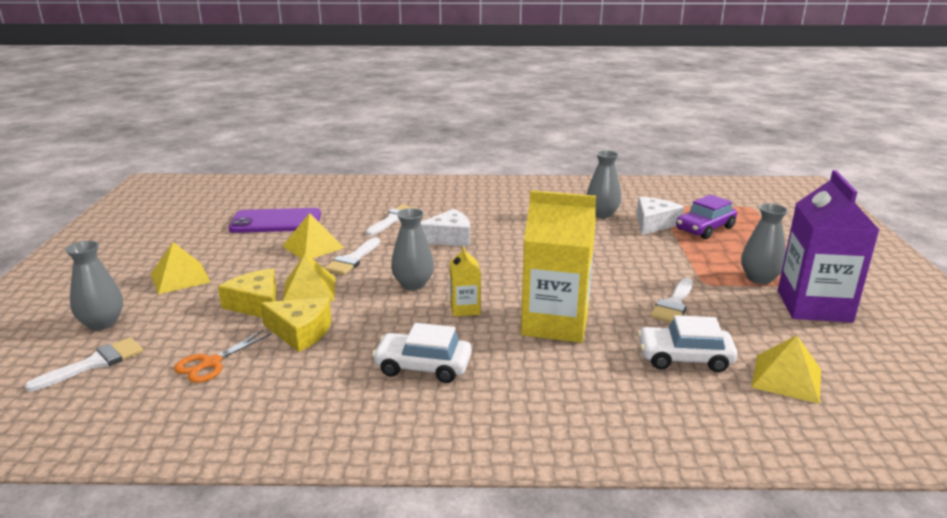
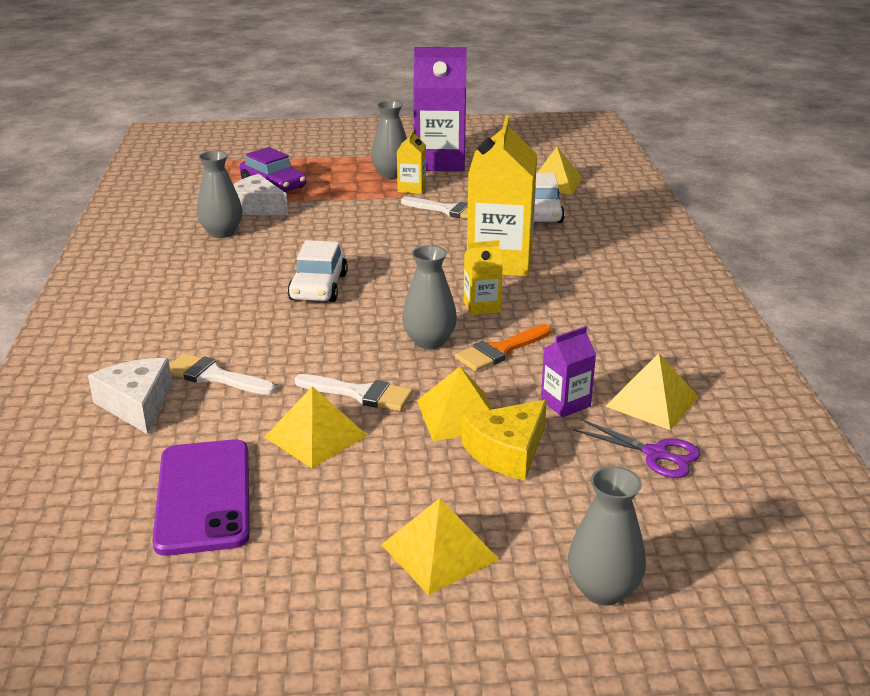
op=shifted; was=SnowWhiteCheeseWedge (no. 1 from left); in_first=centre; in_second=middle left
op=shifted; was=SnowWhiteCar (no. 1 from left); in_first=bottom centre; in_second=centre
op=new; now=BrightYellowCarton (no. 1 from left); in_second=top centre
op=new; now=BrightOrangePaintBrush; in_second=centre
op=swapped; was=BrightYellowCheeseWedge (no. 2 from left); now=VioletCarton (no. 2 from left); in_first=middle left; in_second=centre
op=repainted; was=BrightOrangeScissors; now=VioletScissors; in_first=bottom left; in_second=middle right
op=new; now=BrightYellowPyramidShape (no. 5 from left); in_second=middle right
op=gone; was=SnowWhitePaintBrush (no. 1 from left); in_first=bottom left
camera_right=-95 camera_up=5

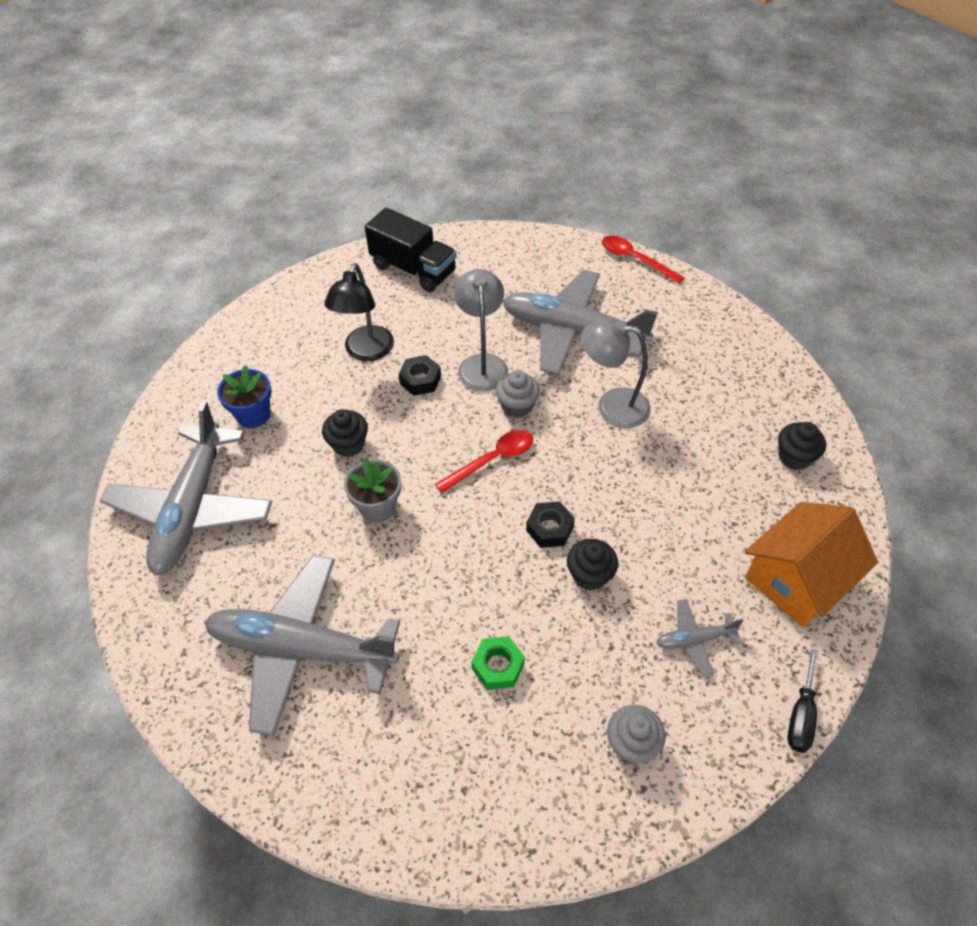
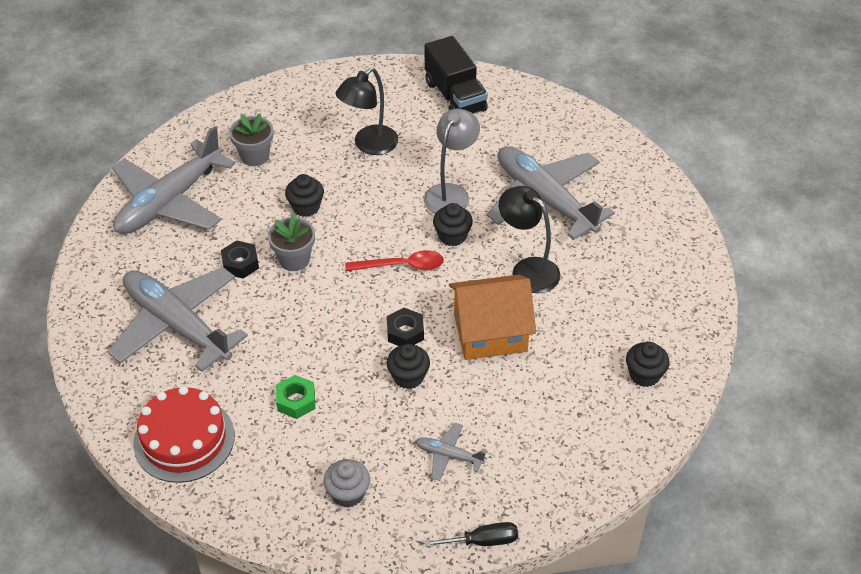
op=new; now=ScarletLayerCake; in_second=bottom left
op=shifted; was=JetBlackNut (no. 1 from left); in_first=centre; in_second=middle left
op=repainted; was=RoyalBlueFlowerPot; now=GrayFlowerPot (no. 1 from left); in_first=middle left; in_second=top left
op=rotated; was=JetBlackScrewdriver; in_first=bottom right; in_second=bottom centre; clockwise=-150
op=repainted; was=GrayCupcake (no. 1 from left); now=JetBlackCupcake (no. 3 from left); in_first=centre; in_second=centre
op=shifted; was=BrightOrangeCottage; in_first=middle right; in_second=centre
op=repainted; was=GrayDeskLamp (no. 2 from left); now=JetBlackDeskLamp (no. 2 from left); in_first=centre; in_second=centre
op=gone; was=ScarletSpoon (no. 2 from left); in_first=top centre
camera_right=30 camera_up=-5

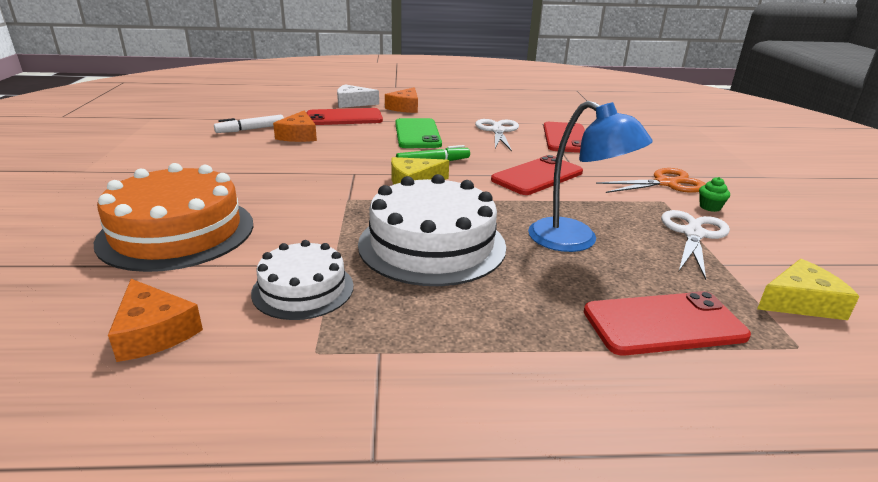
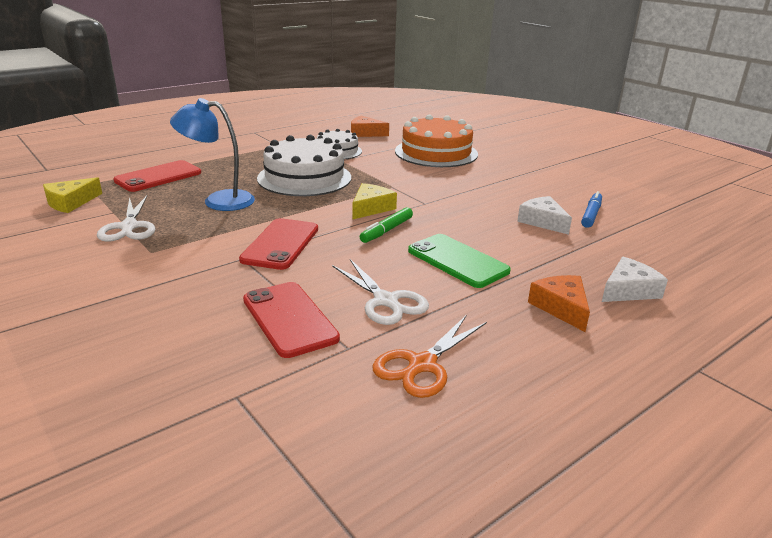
op=shifted; was=BrightOrangeScissors; in_first=middle right; in_second=centre
op=repainted; was=BrightOrangeCheeseWedge (no. 2 from left); now=SnowWhiteCheeseWedge (no. 1 from left); in_first=top centre; in_second=middle right
op=repainted; was=SnowWhiteMarkerPen; now=RoyalBlueMarkerPen; in_first=top left; in_second=middle right
op=gone; was=ScarletSmartphone (no. 1 from left); in_first=top centre
op=gone; was=LeafGreenCupcake; in_first=middle right
camera_right=145 camera_up=0

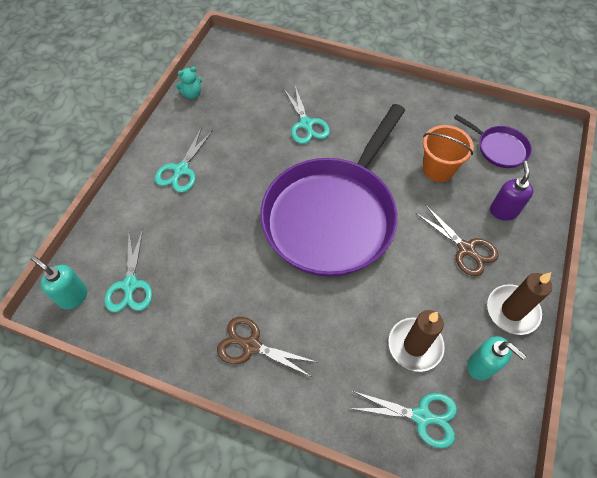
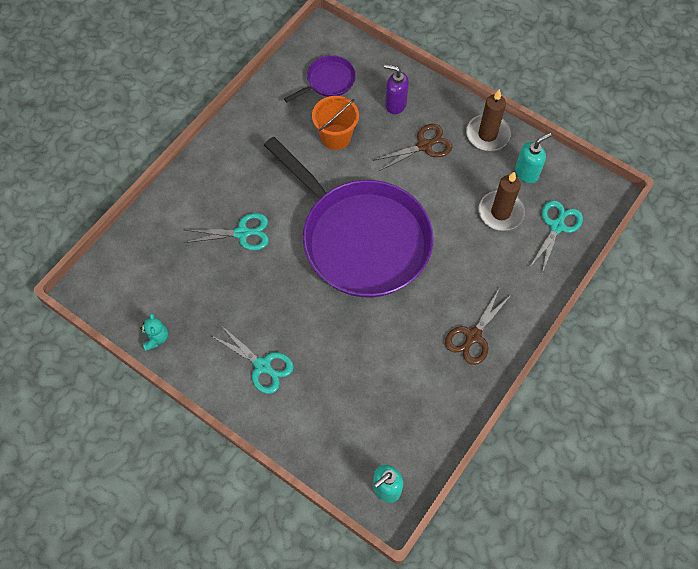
op=gone; was=AquaScissors (no. 1 from left); in_first=middle left
camera_right=-75 camera_up=5

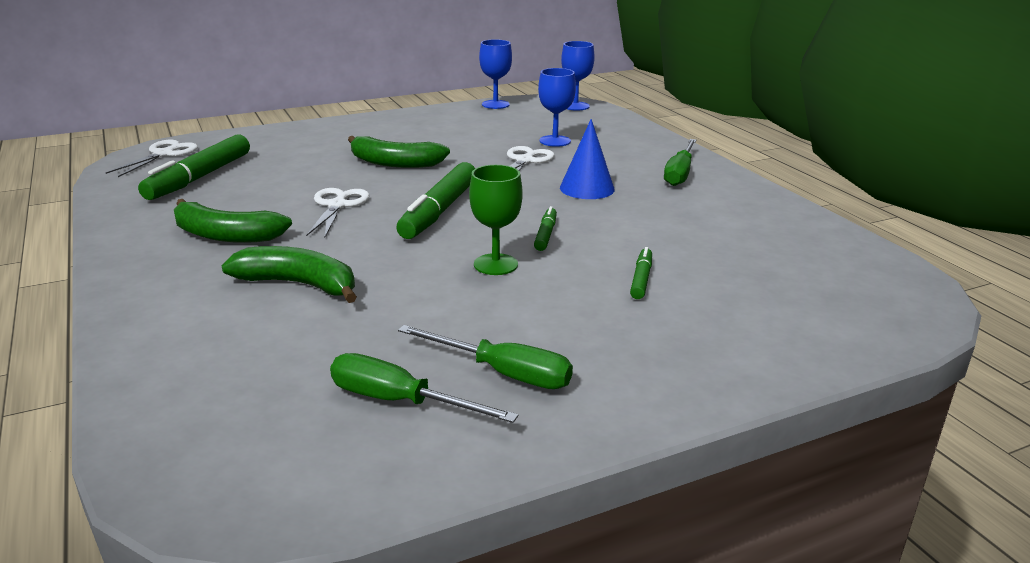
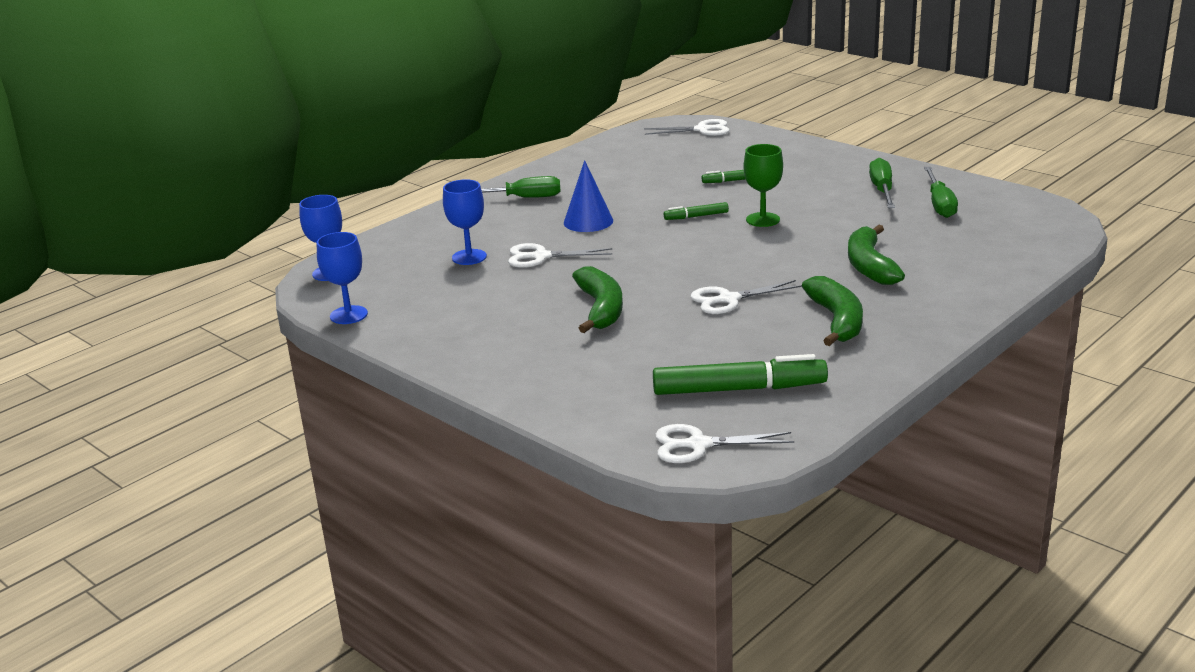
op=new; now=SnowWhiteScissors (no. 2 from left); in_second=top centre
op=gone; was=LeafGreenMarkerPen (no. 2 from left); in_first=centre
camera_right=-110 camera_up=0

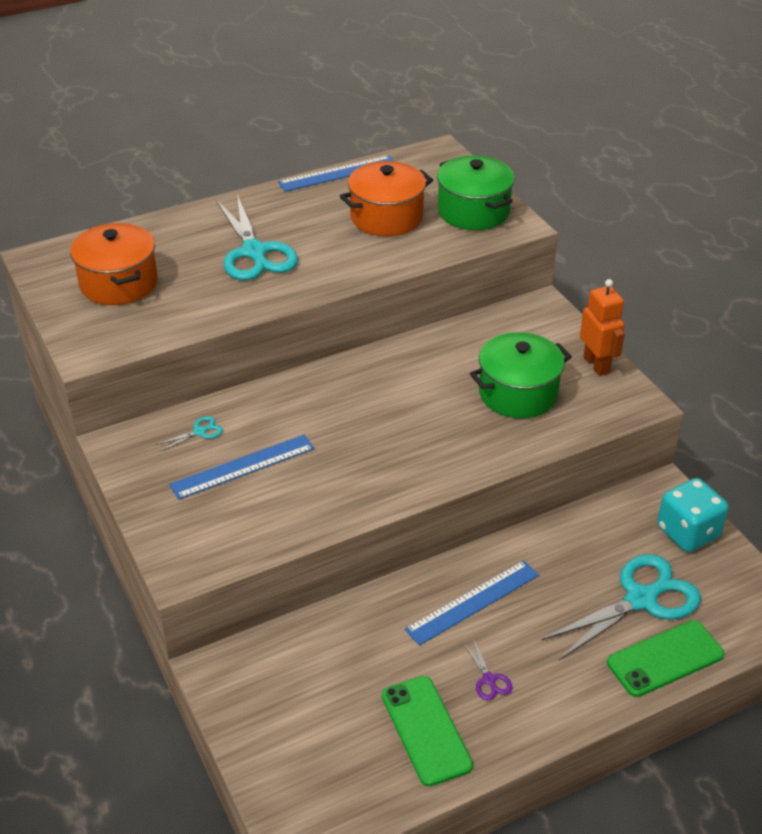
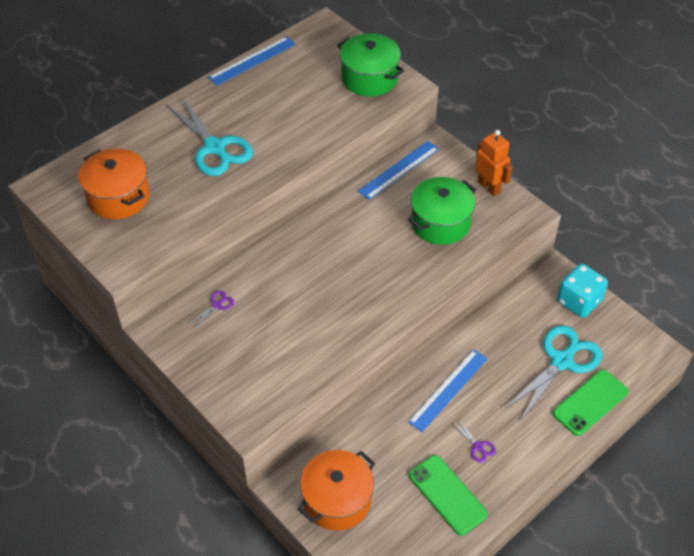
op=repainted; was=AquaScissors (no. 1 from left); now=VioletScissors (no. 1 from left); in_first=middle left; in_second=middle left
op=shifted; was=BrightOrangePot (no. 2 from left); in_first=top centre; in_second=bottom centre
op=shifted; was=RoyalBlueStraightedge (no. 1 from left in the first image); now=RoyalBlueStraightedge (no. 2 from left); in_first=middle left; in_second=top centre
camera_right=-15 camera_up=10

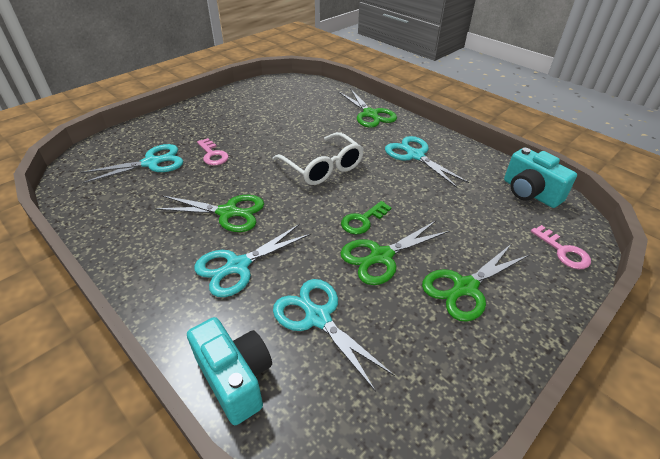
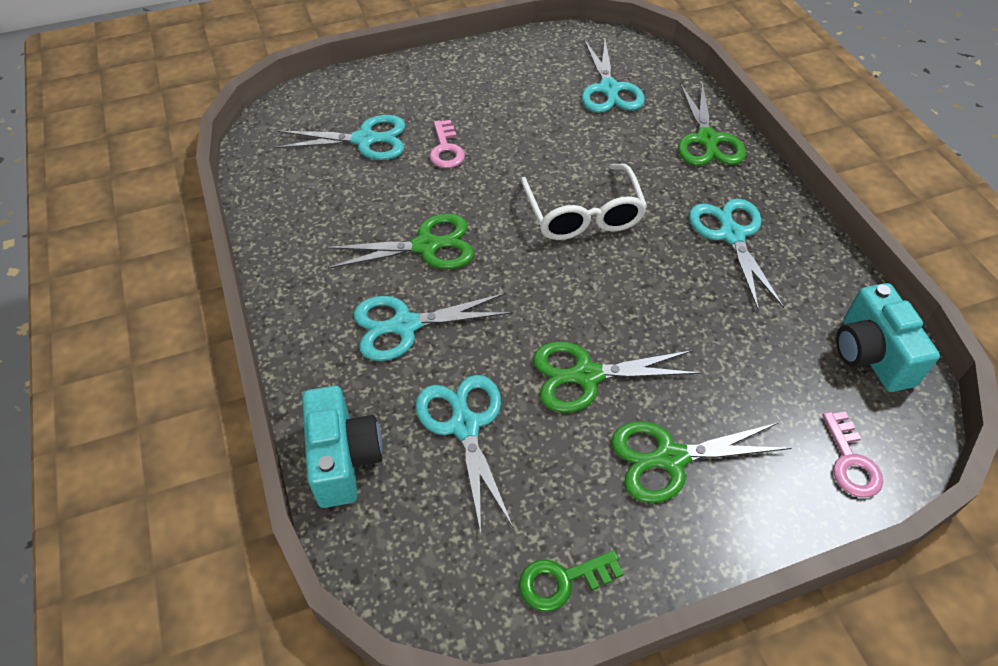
op=rotated; was=LeafGreenScissors (no. 1 from left); in_first=middle left; in_second=centre; clockwise=-45
op=shifted; was=LeafGreenLatchkey; in_first=centre; in_second=bottom centre
op=new; now=AquaScissors (no. 4 from left); in_second=top centre
camera_right=25 camera_up=10

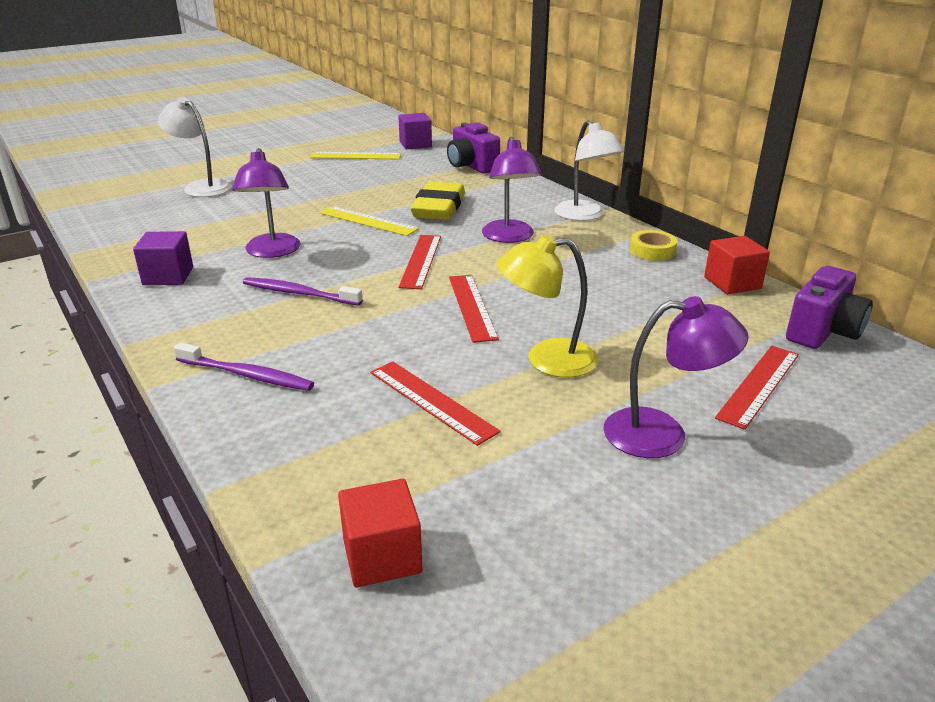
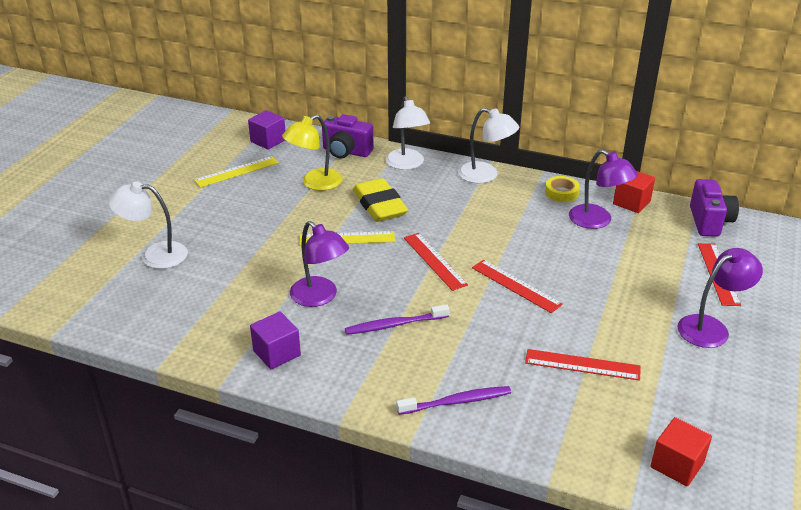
op=shifted; was=BrightYellowDeskLamp; in_first=centre; in_second=top centre
op=new; now=SnowWhiteDeskLamp (no. 2 from left); in_second=top centre
op=shifted; was=VioletDeskLamp (no. 2 from left); in_first=top centre; in_second=middle right
camera_right=-35 camera_up=5

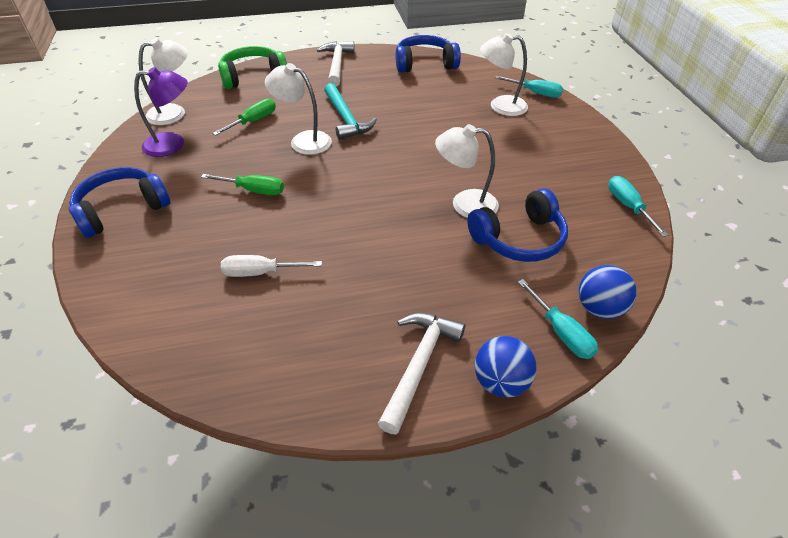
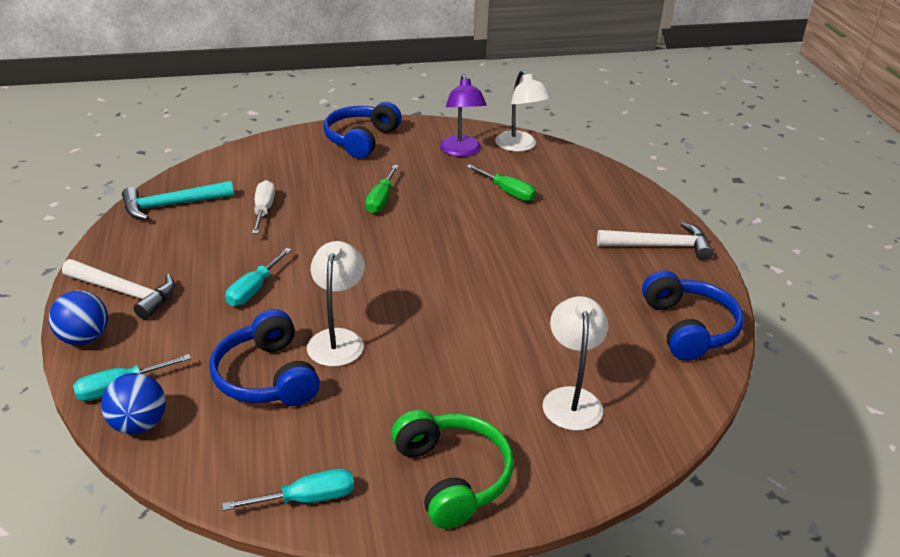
op=shifted; was=AquaHammer; in_first=top centre; in_second=middle left
op=shifted; was=AquaScrewdriver (no. 1 from left in the first image); now=AquaScrewdriver (no. 2 from left); in_first=top right; in_second=middle left
op=rotated; was=RoyalBlueHeadphones (no. 1 from left in the first image); in_first=middle left; in_second=top centre; clockwise=-120
op=shifted; was=LeafGreenHeadphones; in_first=top left; in_second=bottom centre
op=gone; was=SnowWhiteDeskLamp (no. 2 from left); in_first=top centre
camera_right=90 camera_up=-10

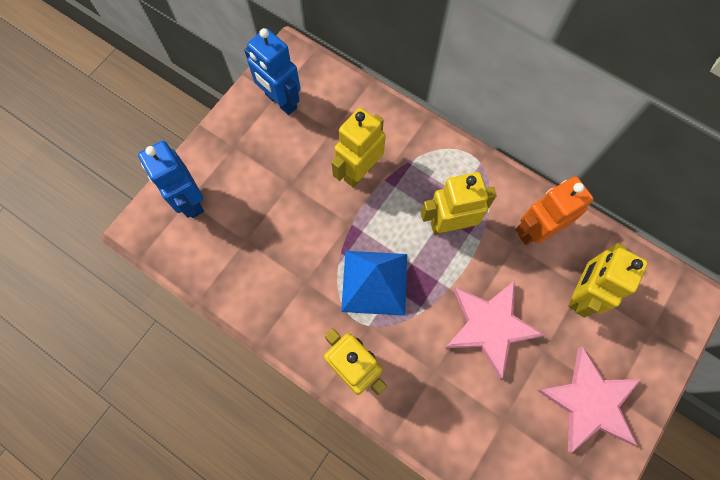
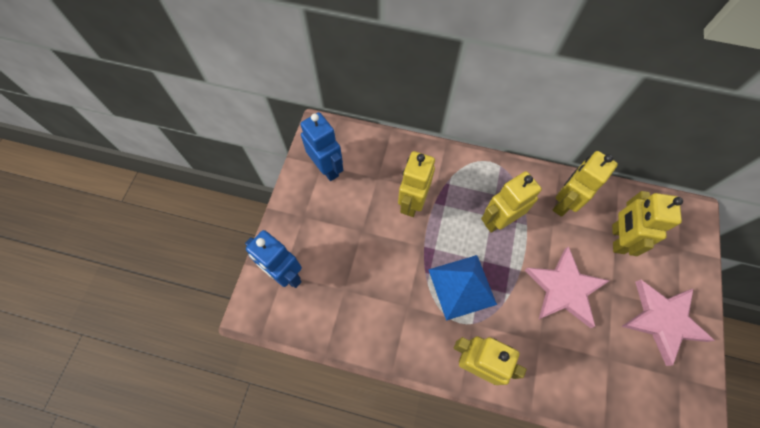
op=rotated; was=RoyalBlueToyRobot (no. 2 from left); in_first=top centre; in_second=centre; clockwise=-150
op=repainted; was=BrightOrangeToyRobot; now=BrightYellowToyRobot (no. 4 from left); in_first=middle right; in_second=middle right
camera_right=-20 camera_up=-5

